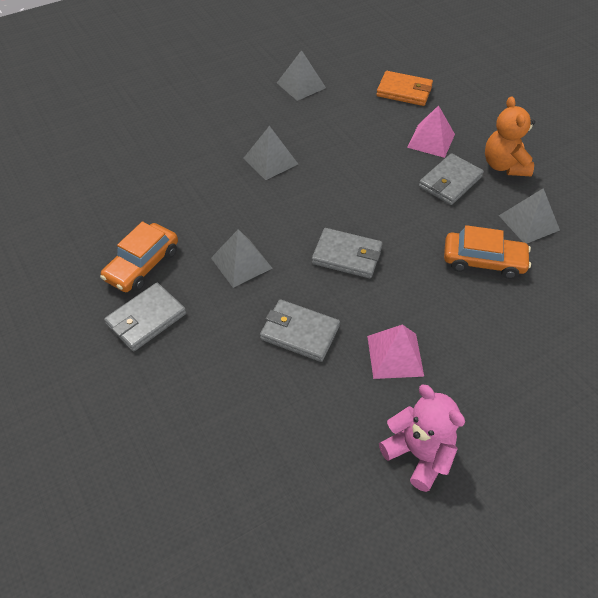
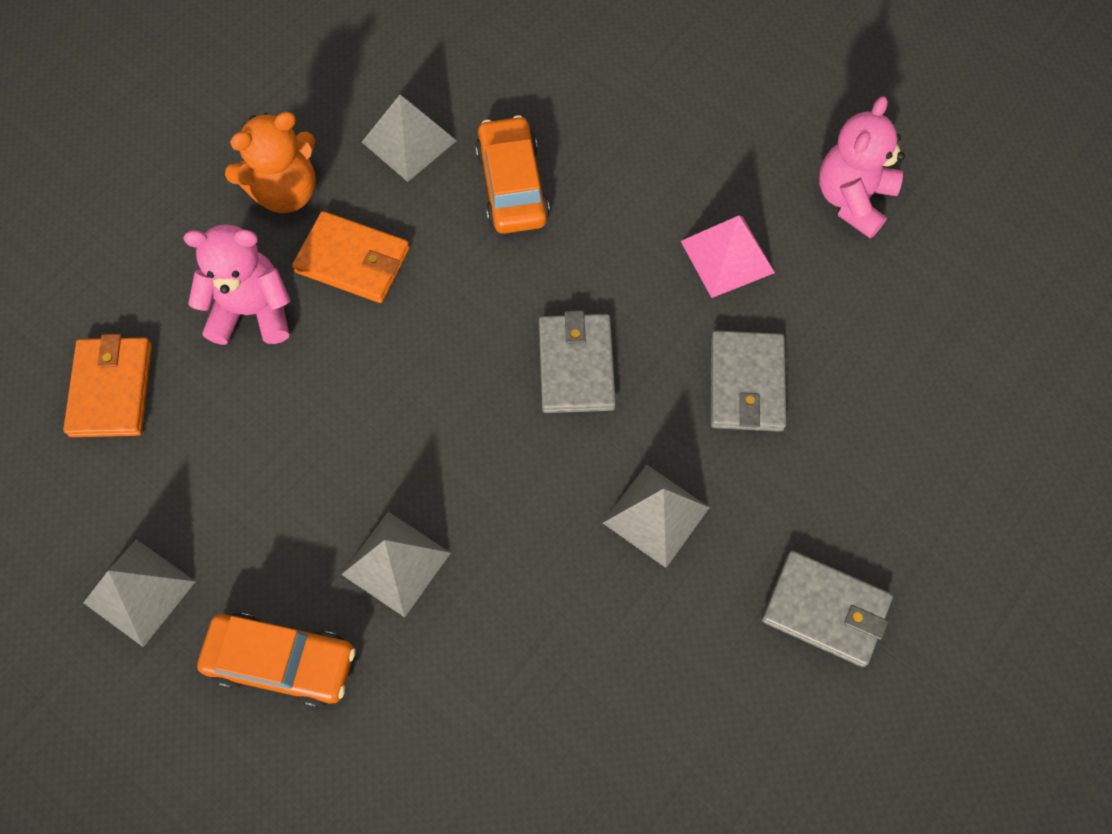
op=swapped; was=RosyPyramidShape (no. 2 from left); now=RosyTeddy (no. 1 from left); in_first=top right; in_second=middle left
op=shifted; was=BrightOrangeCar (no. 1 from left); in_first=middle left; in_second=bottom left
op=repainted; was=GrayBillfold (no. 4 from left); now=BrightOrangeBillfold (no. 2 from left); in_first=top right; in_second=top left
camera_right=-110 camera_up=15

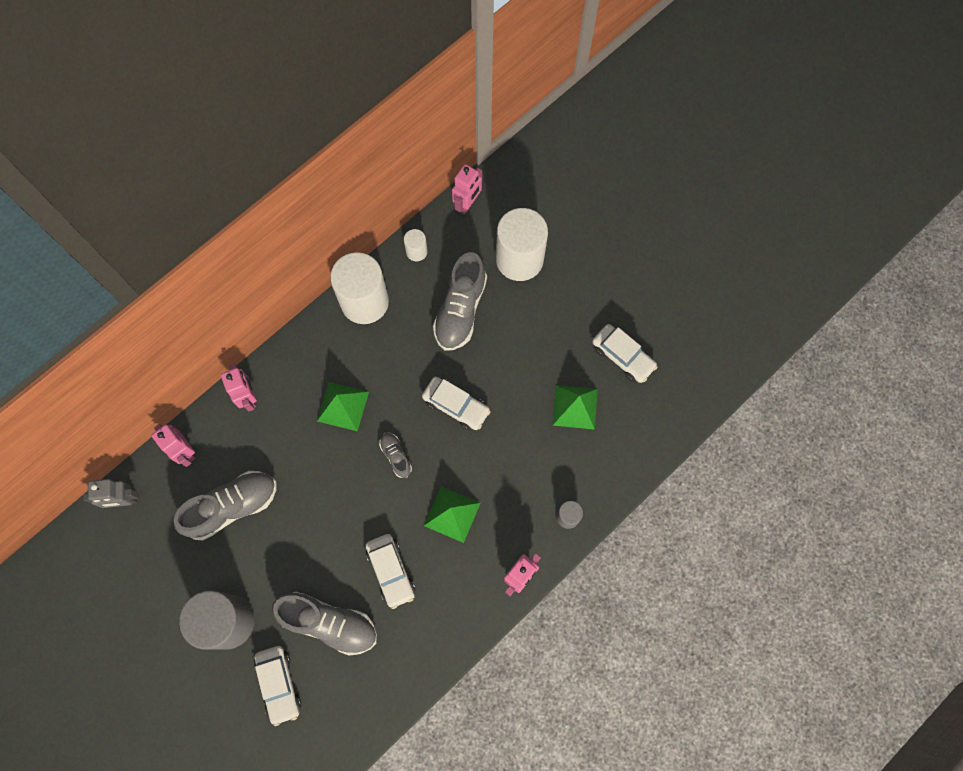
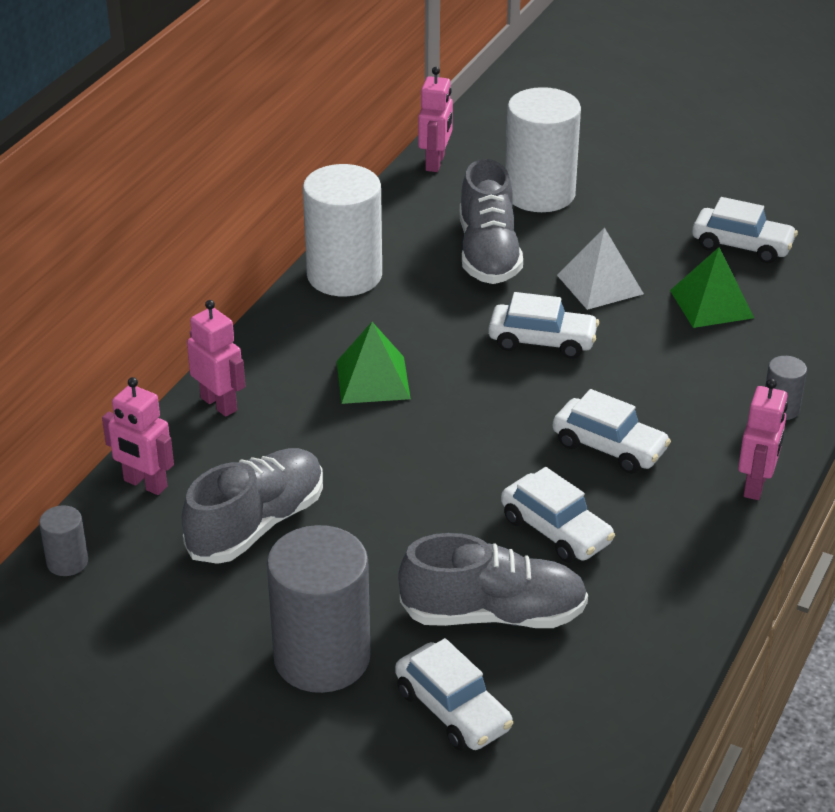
op=swapped; was=GrayToyRobot; now=GrayCylinder (no. 1 from left); in_first=middle left; in_second=middle left
op=swapped; was=LeafGreenPyramidShape (no. 2 from left); now=SnowWhiteCar (no. 4 from left); in_first=bottom centre; in_second=middle right
op=new; now=SnowWhitePyramidShape; in_second=top right
op=gone; was=GrayShoe (no. 3 from left); in_first=centre
op=gone; was=SnowWhiteCylinder (no. 2 from left); in_first=top centre
camera_right=-20 camera_up=-35

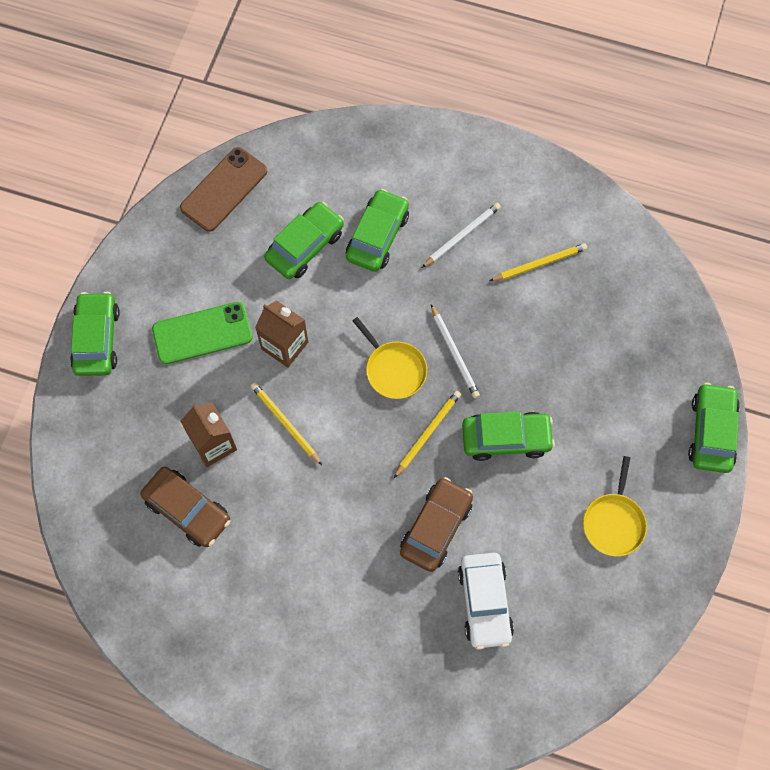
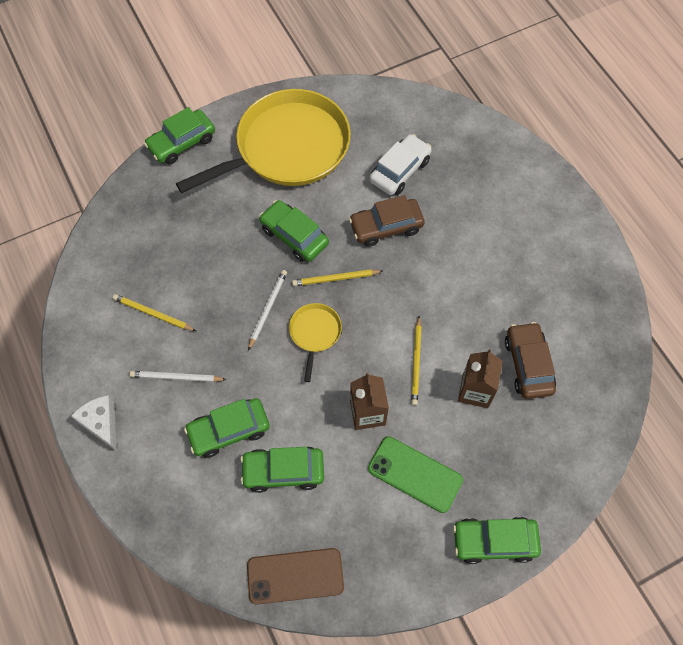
op=new; now=SnowWhiteCheeseWedge; in_second=middle left
op=scaled; was=BrightYellowFryingPan (no. 2 from left in the first image); in_first=middle right; in_second=top centre; ratio=2.38
op=rotated; was=LeafGreenCar (no. 1 from left in the first image); in_first=middle left; in_second=bottom right; clockwise=45
camera_right=-135 camera_up=-5

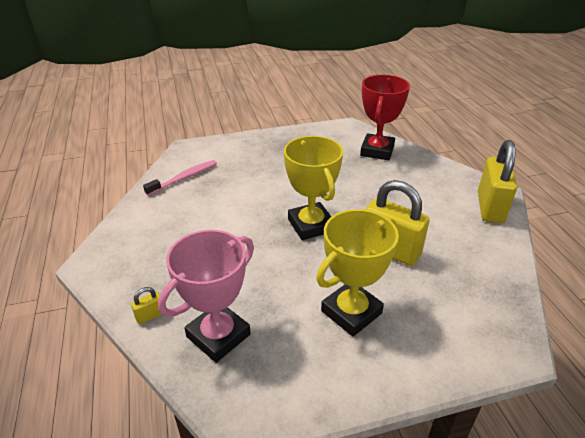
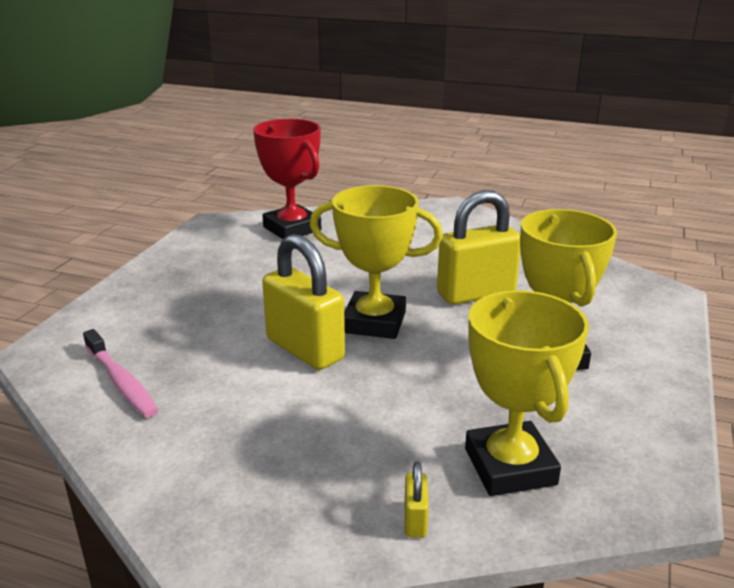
op=rotated; was=RosyToothbrush; in_first=middle left; in_second=middle left; clockwise=150
op=shifted; was=BrightYellowSmallLock (no. 3 from left in the first image); now=BrightYellowSmallLock (no. 1 from left); in_first=middle right; in_second=centre
op=repainted; was=RosyTrophy; now=BrightYellowTrophy (no. 2 from left); in_first=bottom centre; in_second=bottom right
camera_right=-55 camera_up=-10

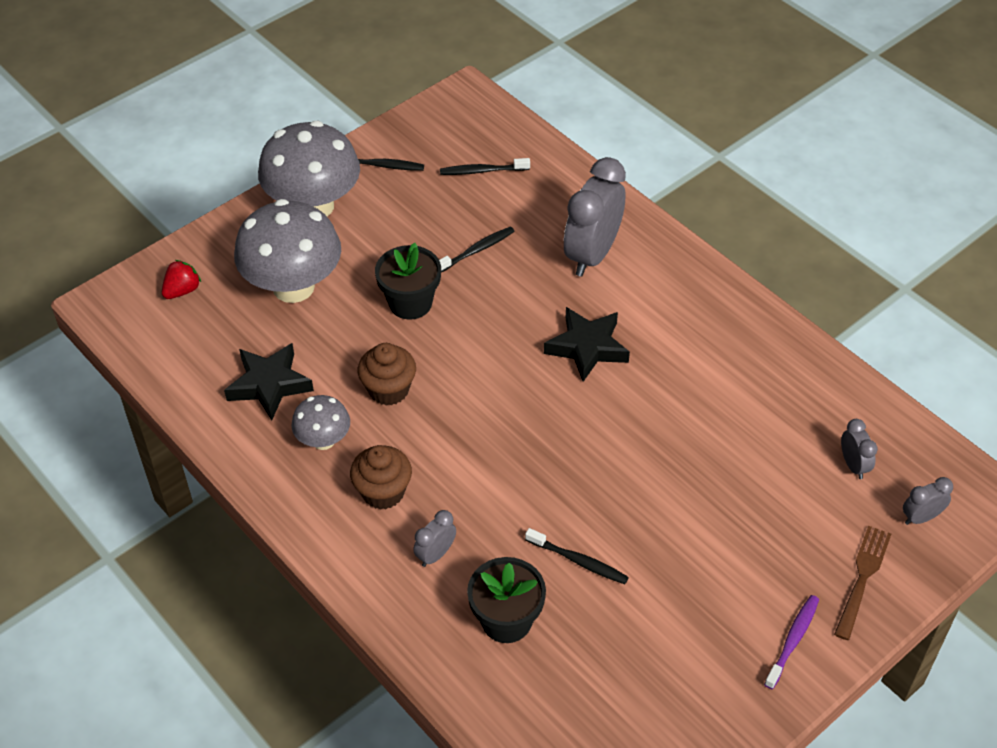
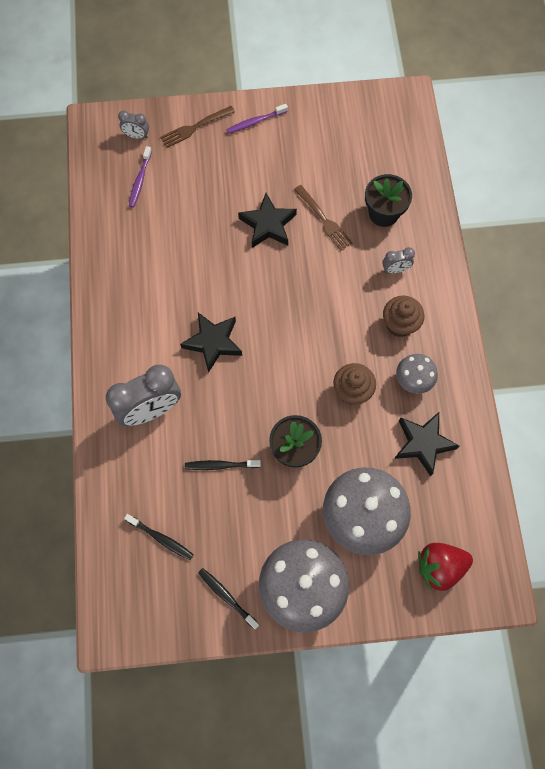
op=swapped; was=GrayClock (no. 3 from left); now=VioletToothbrush (no. 1 from left); in_first=middle right; in_second=top left
op=new; now=JetBlackFivePointedStar (no. 2 from left); in_second=top centre
op=swapped; was=JetBlackToothbrush (no. 4 from left); now=RussetTableFork (no. 2 from left); in_first=bottom centre; in_second=top centre
op=scaled; was=ScarletStrawberry; in_first=middle left; in_second=bottom right; ratio=1.61
camera_right=-145 camera_up=20

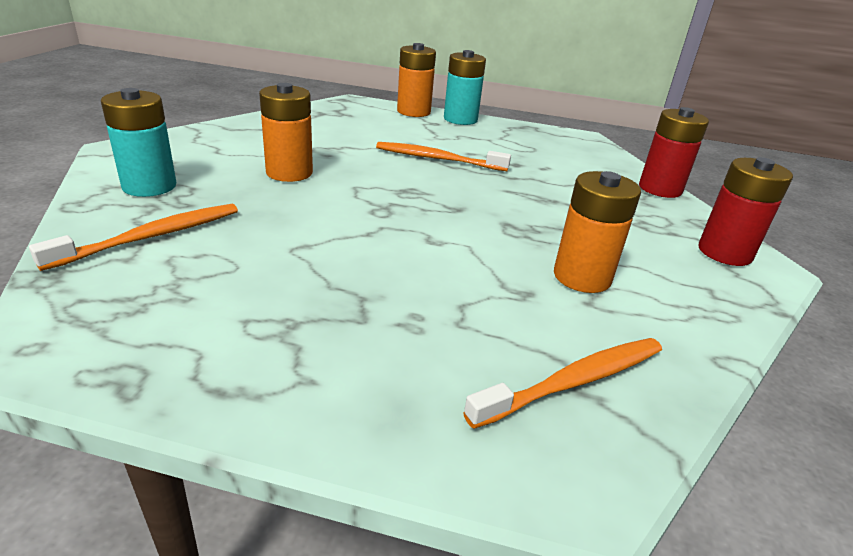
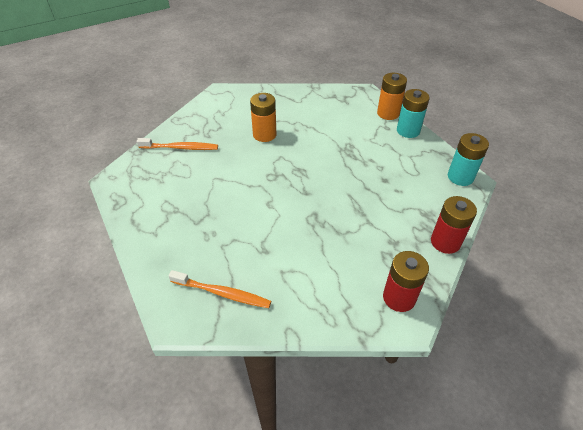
op=shifted; was=AquaPowerCell (no. 1 from left in the first image); now=AquaPowerCell (no. 2 from left); in_first=top left; in_second=middle right
op=gone; was=BrightOrangeToothbrush (no. 2 from left); in_first=top centre
op=gone; was=BrightOrangePowerCell (no. 3 from left); in_first=middle right
camera_right=50 camera_up=15

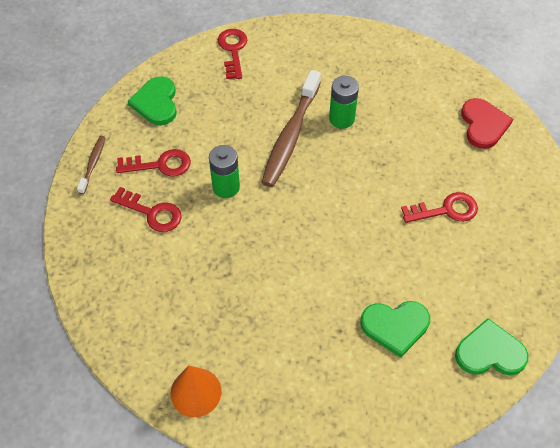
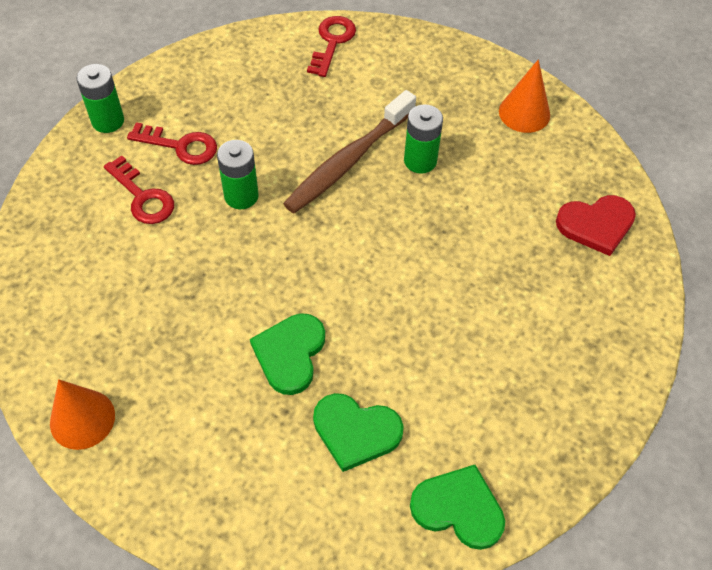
op=swapped; was=RussetToothbrush (no. 1 from left); now=LeafGreenPowerCell (no. 1 from left); in_first=middle left; in_second=top left
op=shifted; was=LeafGreenHeartShape (no. 1 from left); in_first=top left; in_second=centre
op=new; now=BrightOrangeSolidCone (no. 2 from left); in_second=top right
op=rotated; was=ScarletHeartShape; in_first=top right; in_second=middle right; clockwise=60
op=gone; was=ScarletLatchkey (no. 4 from left); in_first=middle right
camera_right=20 camera_up=0

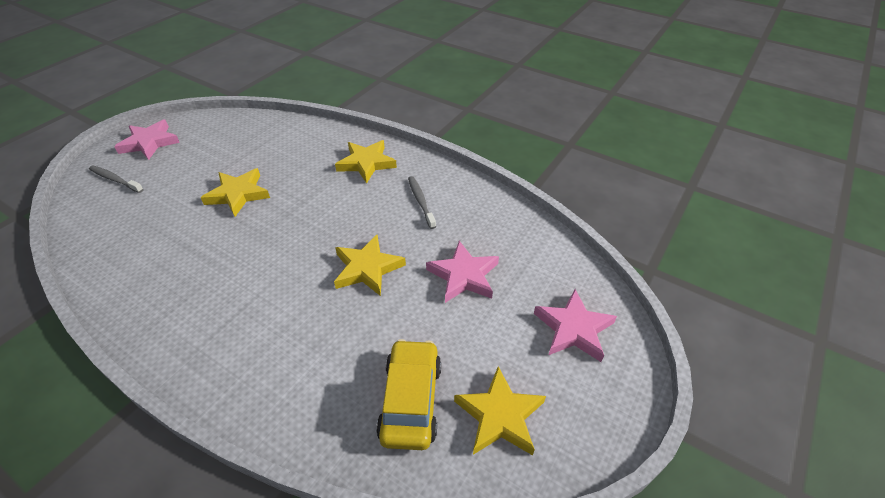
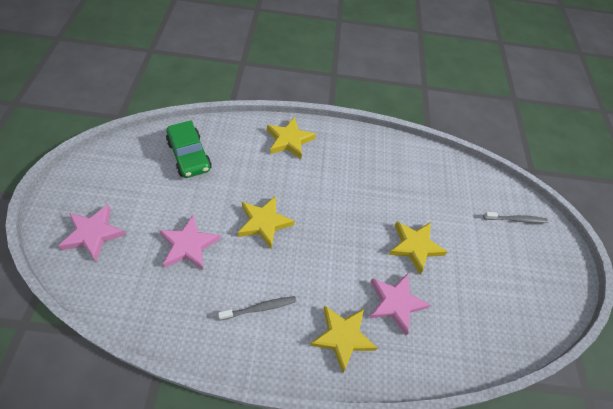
op=repainted; was=BrightYellowCar; now=LeafGreenCar; in_first=bottom centre; in_second=middle left
op=rotated; was=GrayToothbrush (no. 2 from left in the first image); in_first=centre; in_second=bottom centre; clockwise=-60
op=shifted; was=BrightYellowFivePointedStar (no. 4 from left in the first image); now=BrightYellowFivePointedStar (no. 2 from left); in_first=bottom centre; in_second=centre
op=shifted; was=RosyFivePointedStar (no. 1 from left in the first image); now=RosyFivePointedStar (no. 3 from left); in_first=top left; in_second=bottom centre
camera_right=145 camera_up=10

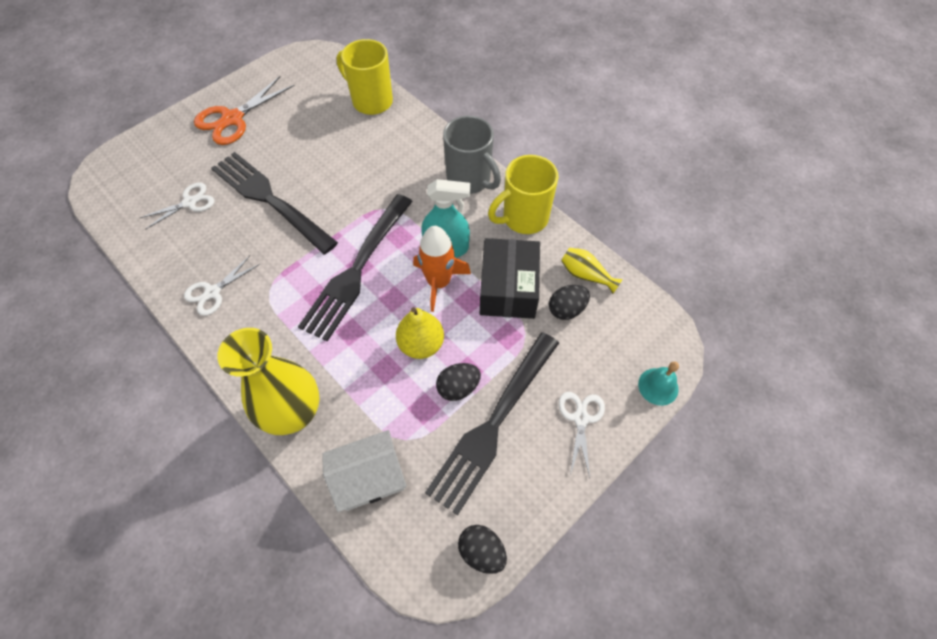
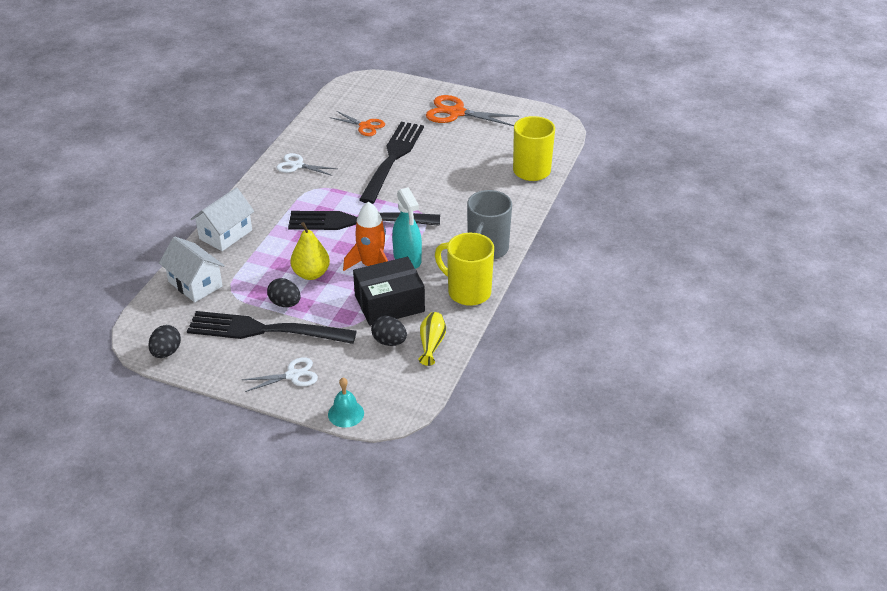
op=swapped; was=BrightYellowVase (no. 1 from left); now=SnowWhiteCottage (no. 2 from left); in_first=middle left; in_second=middle left
op=repainted; was=SnowWhiteScissors (no. 1 from left); now=BrightOrangeScissors (no. 1 from left); in_first=top left; in_second=top centre
camera_right=65 camera_up=-20

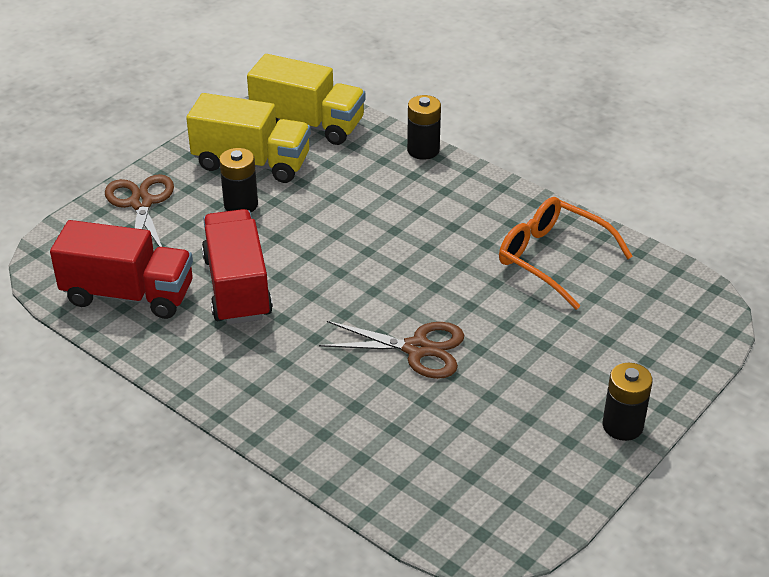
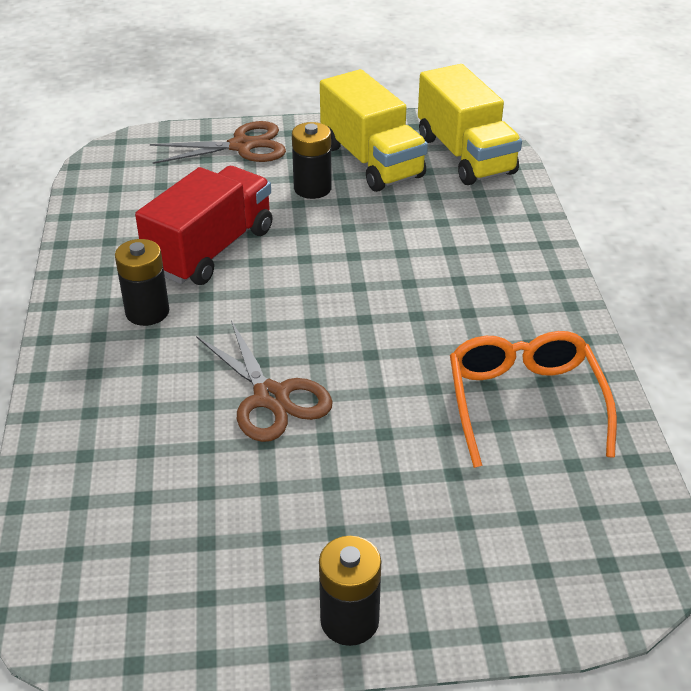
op=shifted; was=JetBlackPowerCell (no. 2 from left in the first image); now=JetBlackPowerCell (no. 1 from left); in_first=top centre; in_second=middle left
op=rotated; was=RussetScissors (no. 1 from left); in_first=middle left; in_second=top left; clockwise=45
op=gone; was=ScarletTruck (no. 1 from left); in_first=middle left
camera_right=45 camera_up=0

